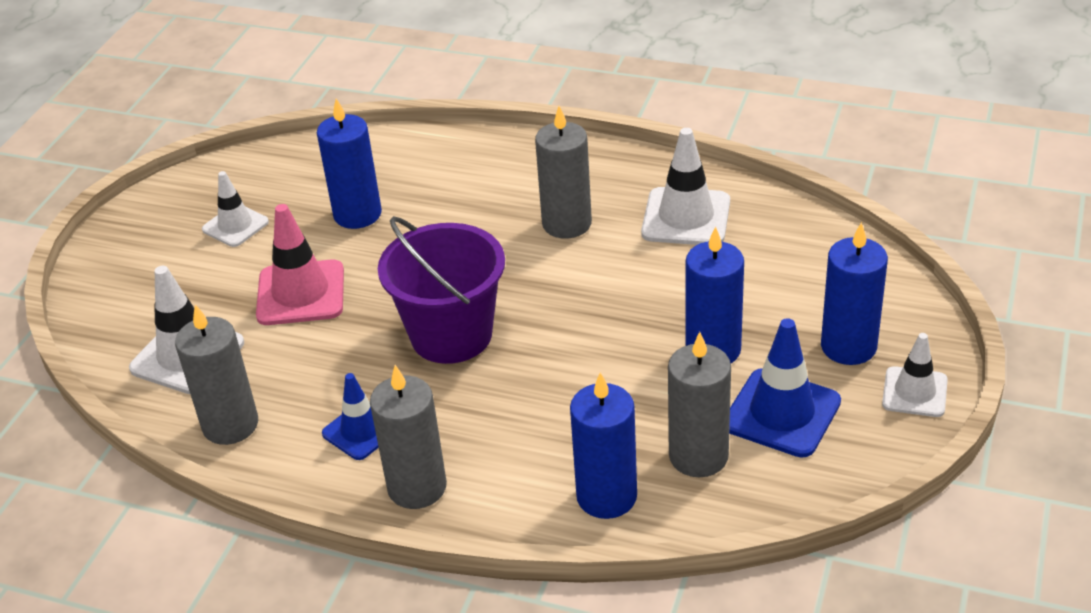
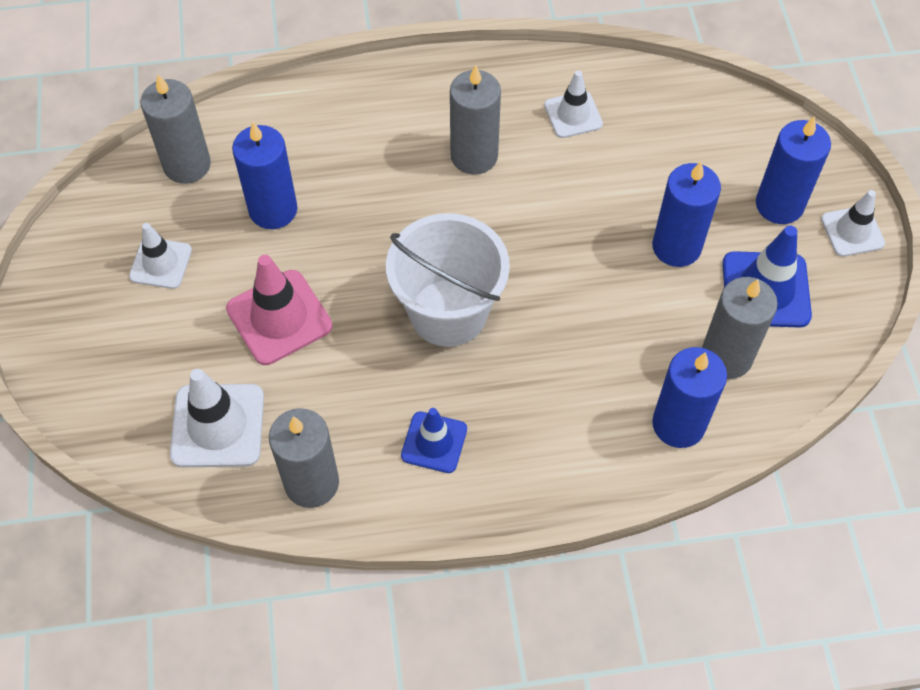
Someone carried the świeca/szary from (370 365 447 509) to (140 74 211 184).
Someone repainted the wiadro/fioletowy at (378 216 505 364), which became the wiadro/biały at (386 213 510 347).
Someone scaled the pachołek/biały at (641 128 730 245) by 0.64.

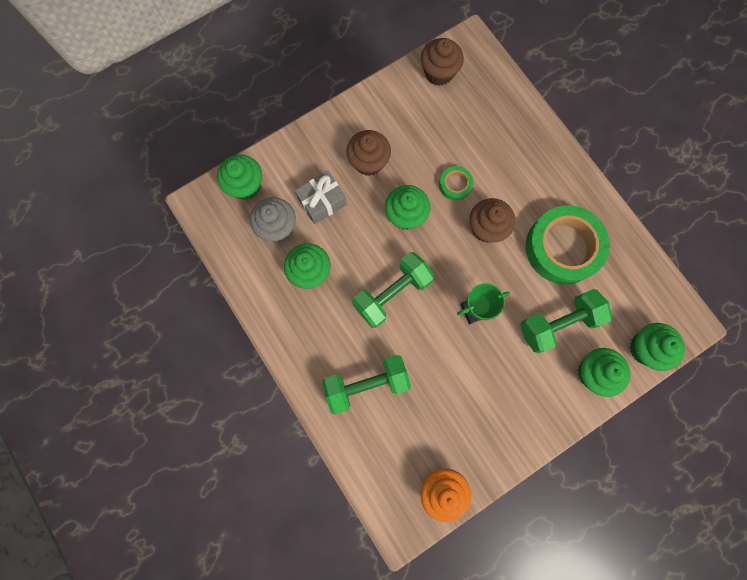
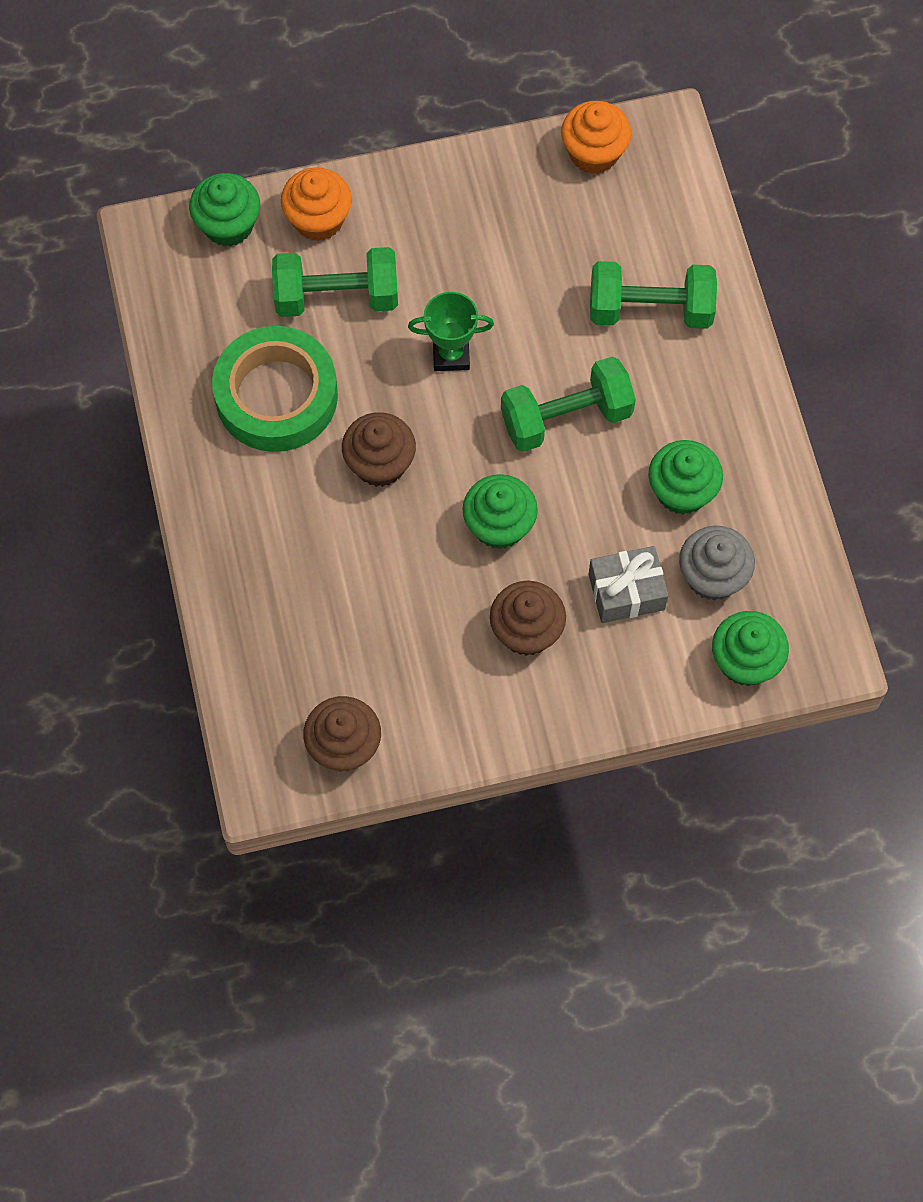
Someone took away the taśma klejąca/zielony at (439 166 473 200).
Someone repainted the muffinka/zielony at (578 348 630 397), which became the muffinka/pomarańczowy at (281 167 352 241).

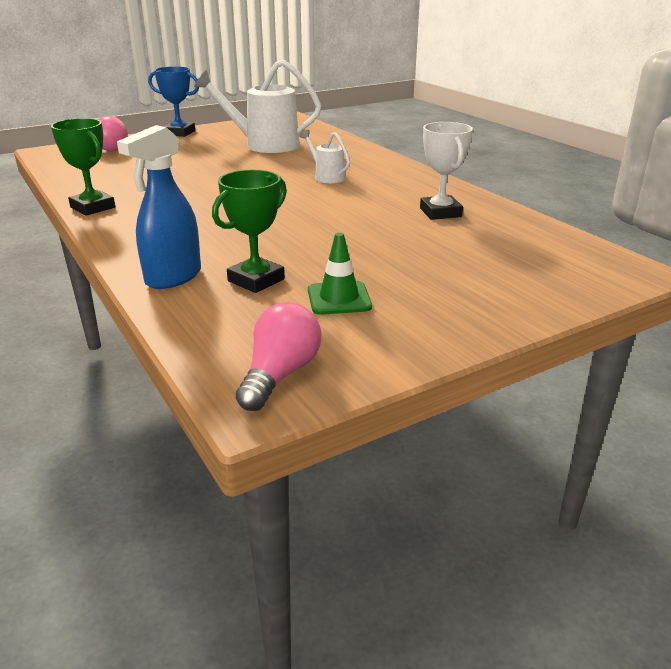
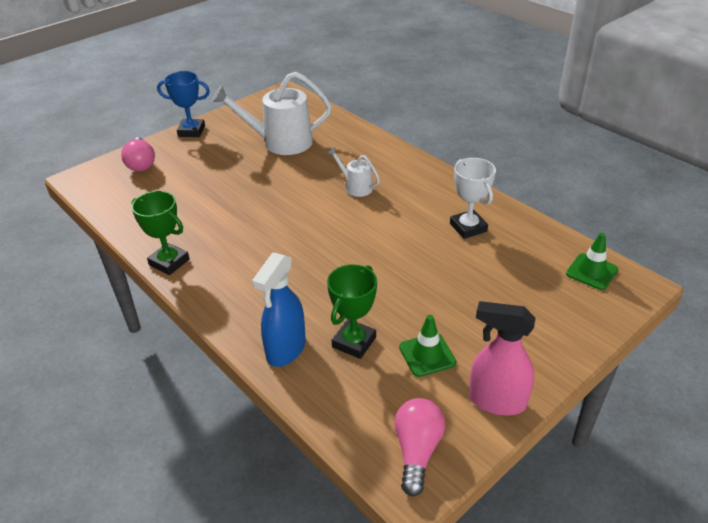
Someone put down the spryskiwacz/różowy at (469 301 535 416).
Someone put down the pachołek/zielony at (566 233 618 290).

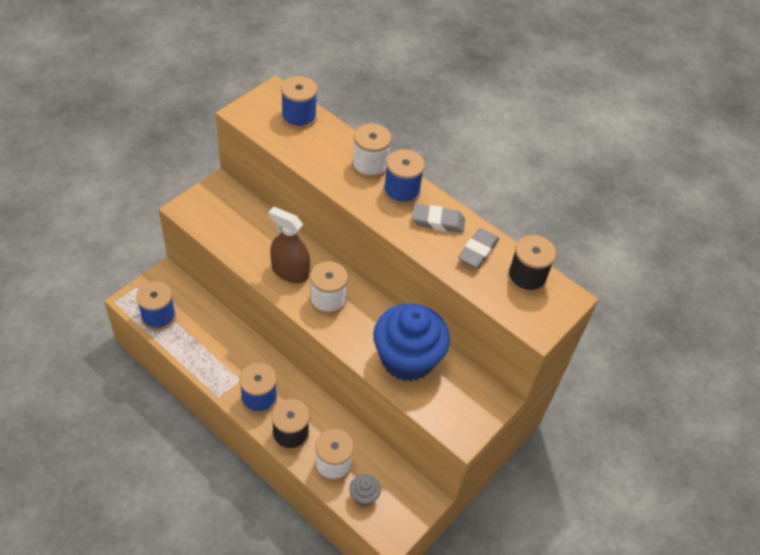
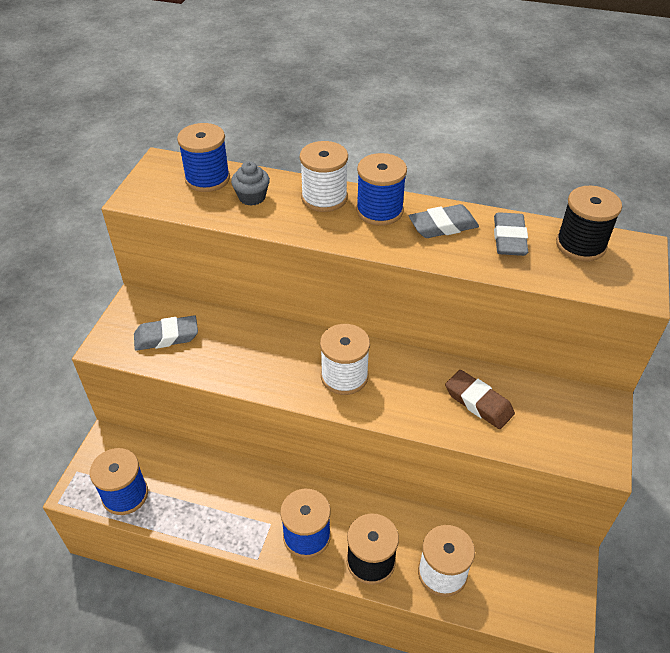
Someone took away the spryskiwacz/brązowy at (268 207 310 283).
Someone carried the muffinka/szary from (349 474 381 506) to (231 161 270 206).
Someone swapped the muffinka/niebieski at (373 304 450 382) for the gumka do mazania/brązowy at (445 370 515 429).
Someone put down the gumka do mazania/szary at (134 315 198 351).

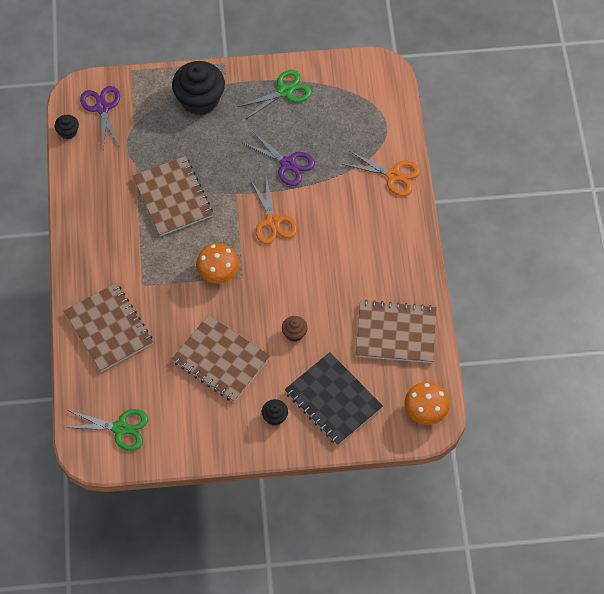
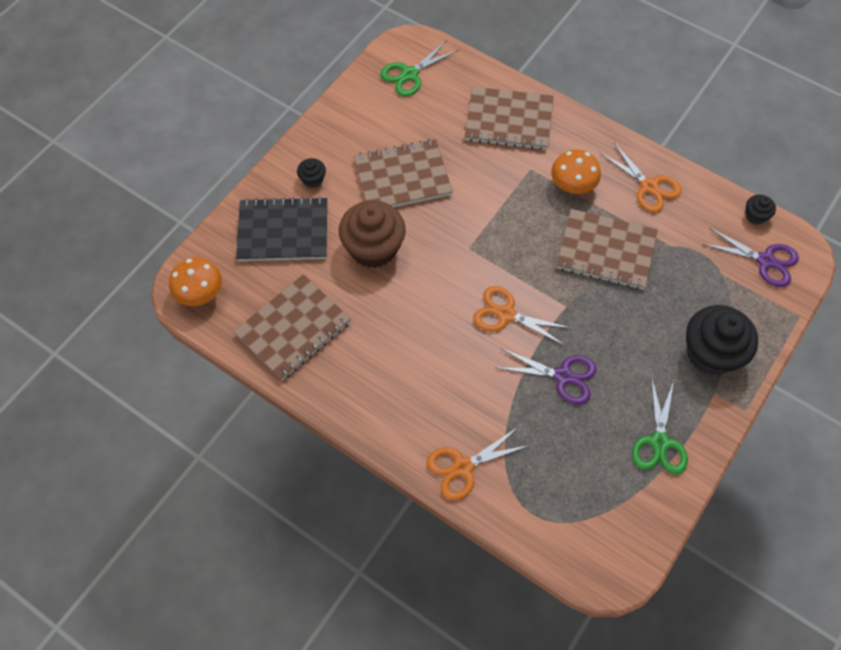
Someone carried the grzyb/pomarańczowy from (196 243 240 283) to (551 149 601 194).
Someone rotated the nożyczki/fioletowy at (243 131 315 186) by 150 degrees counterclockwise.
Someone scaled the muffinka/brązowy at (282 316 308 342) by 2.20.
Someone put down the nożyczki/pomarańczowy at (600 142 682 213).

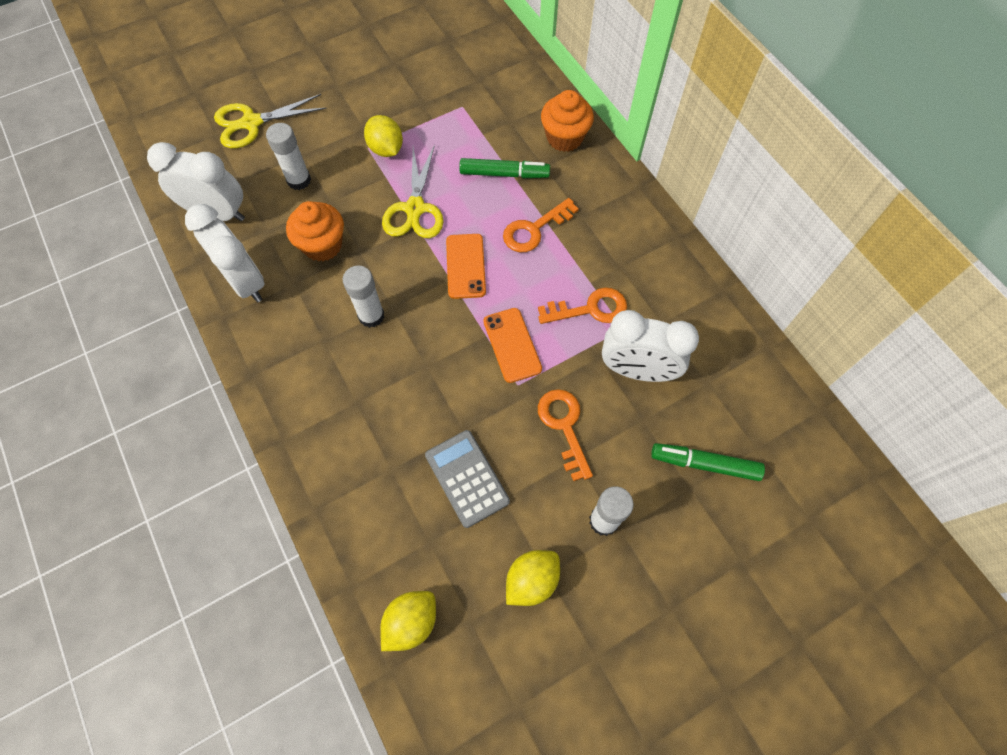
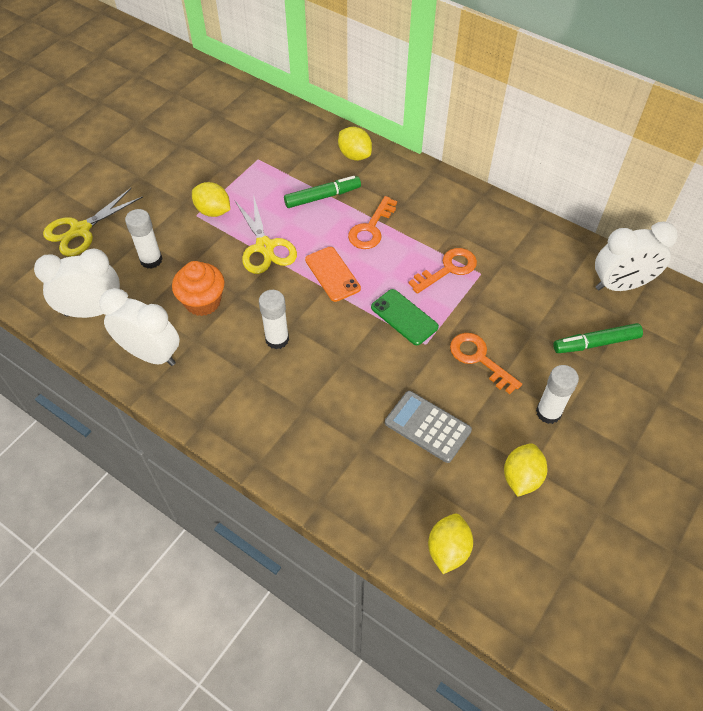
Someone repainted the telefon/pomarańczowy at (483 308 542 383), which became the telefon/zielony at (371 289 439 345).
Someone swapped the muffinka/pomarańczowy at (541 90 594 152) for the cytryna/żółty at (338 127 372 161).
Someone carried the budzik/biały from (602 310 699 382) to (595 221 678 291).

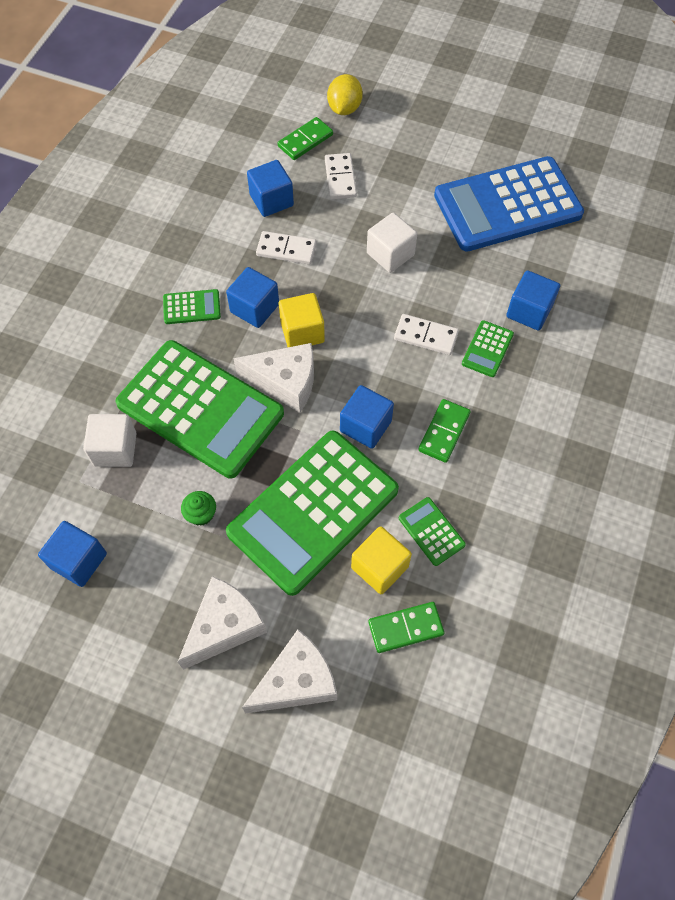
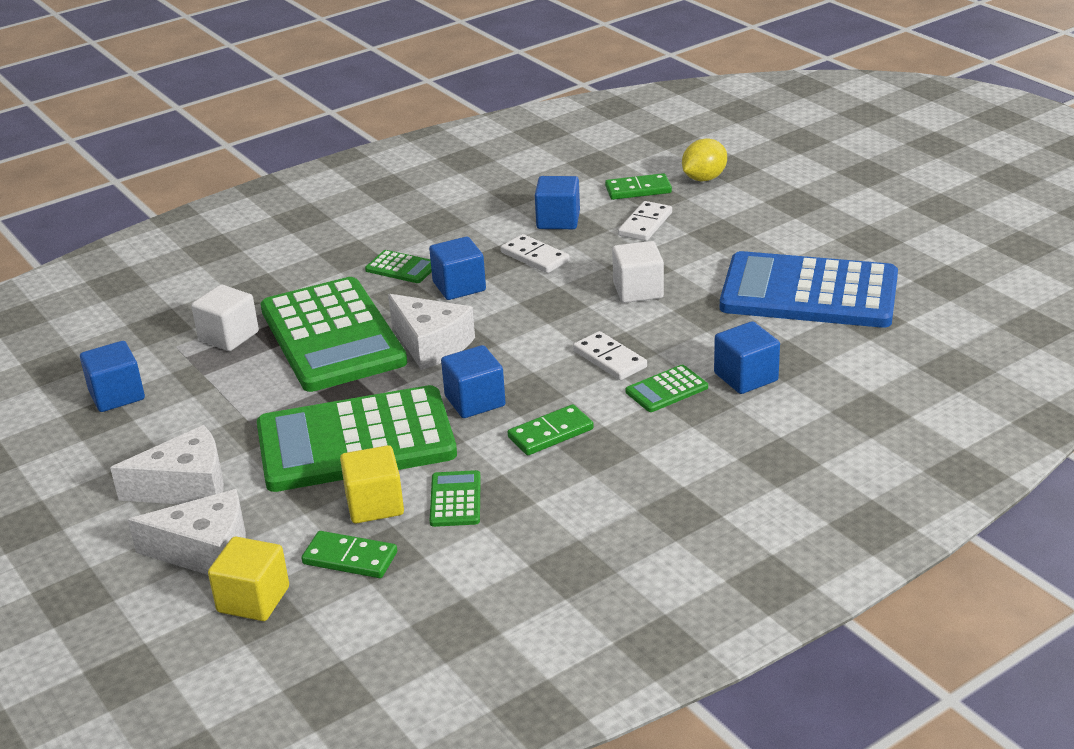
Someone took away the muffinka/zielony at (181 491 216 526).
Someone carried the sześcian/żółty from (279 293 325 347) to (208 537 289 621).

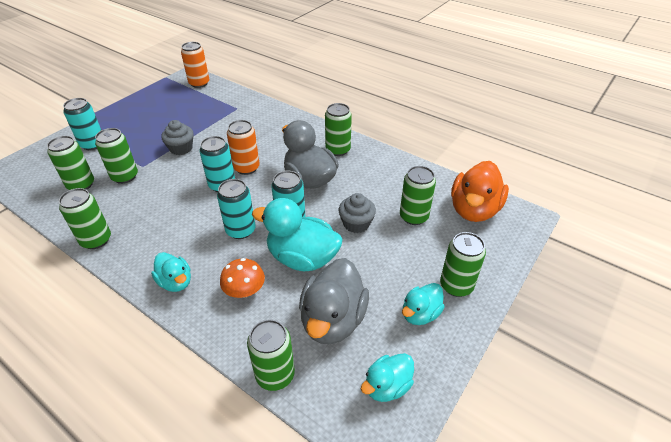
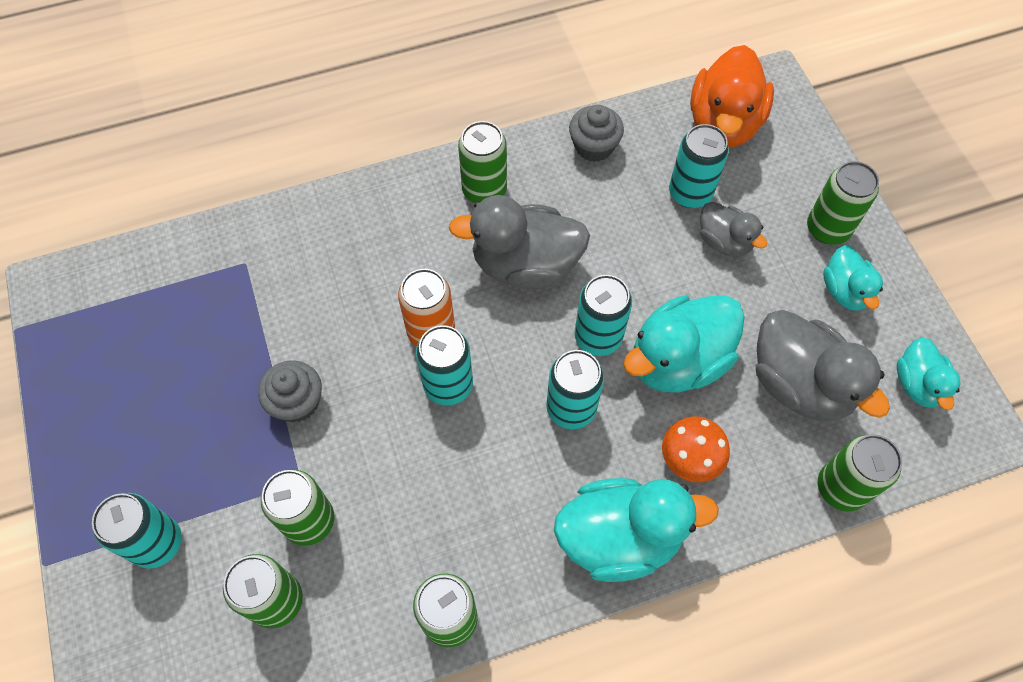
Someone scaled the kaczka/turkusowy at (151 252 191 292) by 1.76.
Someone took away the puszka/pomarańczowy at (181 42 209 88).
Someone carried the muffinka/szary from (338 193 376 233) to (569 105 624 162).
Someone repainted the puszka/zielony at (400 166 436 225), which became the puszka/turkusowy at (669 124 729 208).
Someone rotated the kaczka/pomarańczowy at (451 161 509 222) by 45 degrees clockwise.
Someone put down the kaczka/szary at (700 201 767 257).

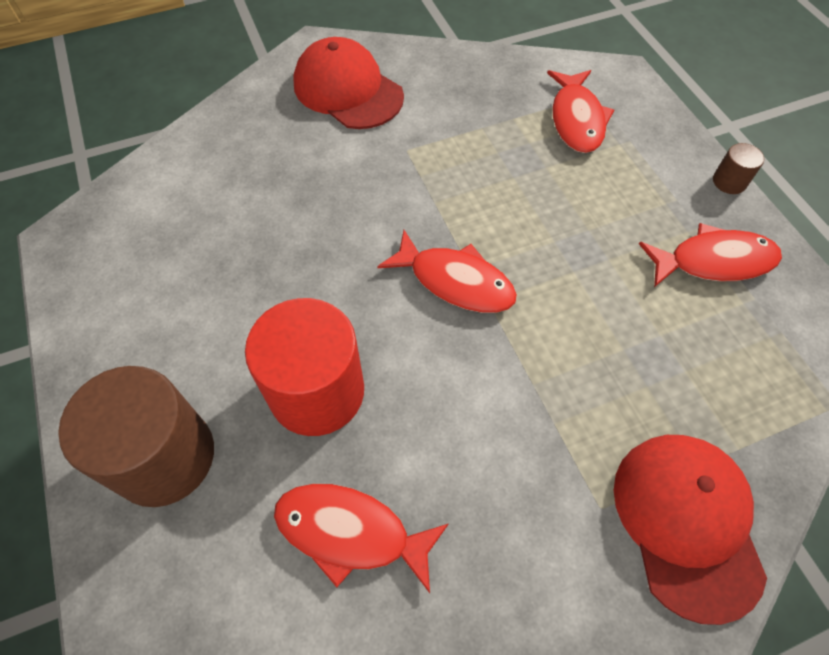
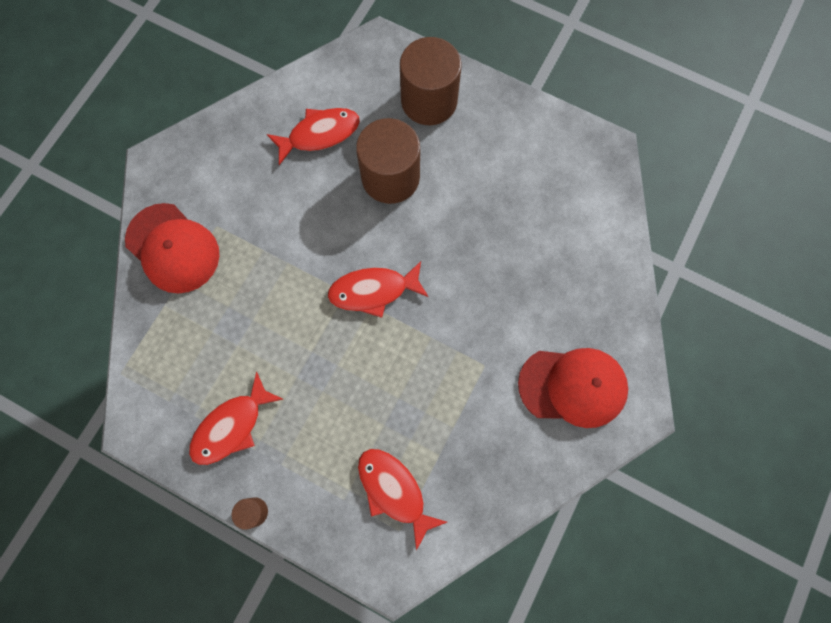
Someone repainted the walec/czerwony at (245 298 364 436), which became the walec/brązowy at (356 118 420 204).

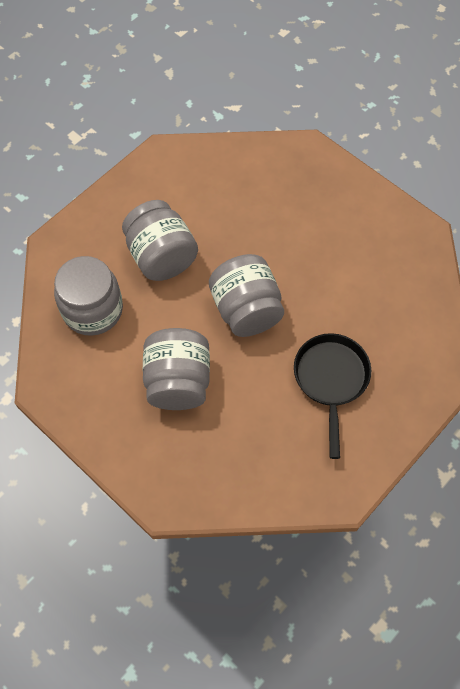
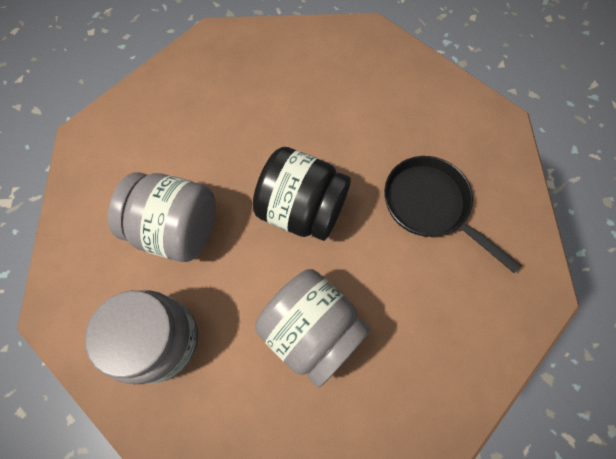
Someone repainted the słoik/szary at (209 254 284 337), which became the słoik/czarny at (253 147 351 241).

